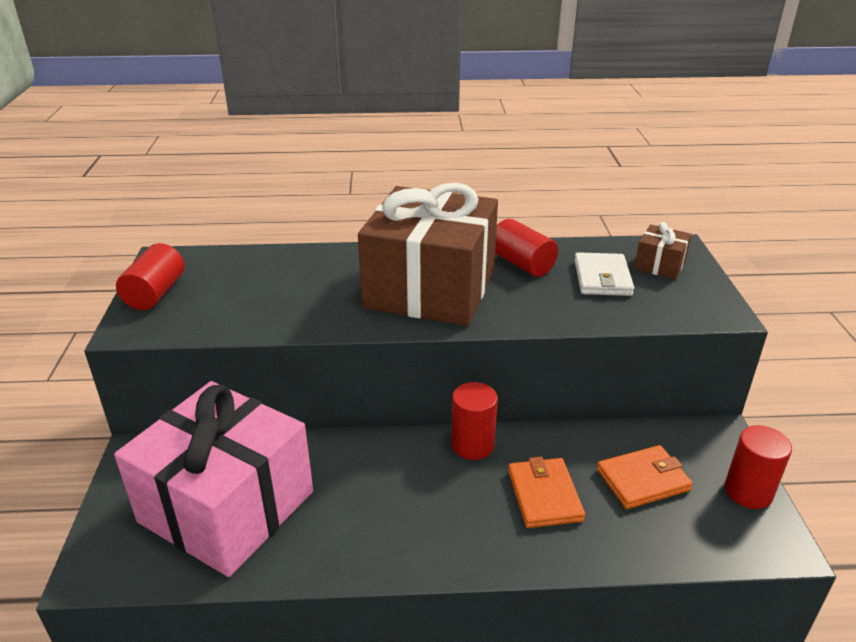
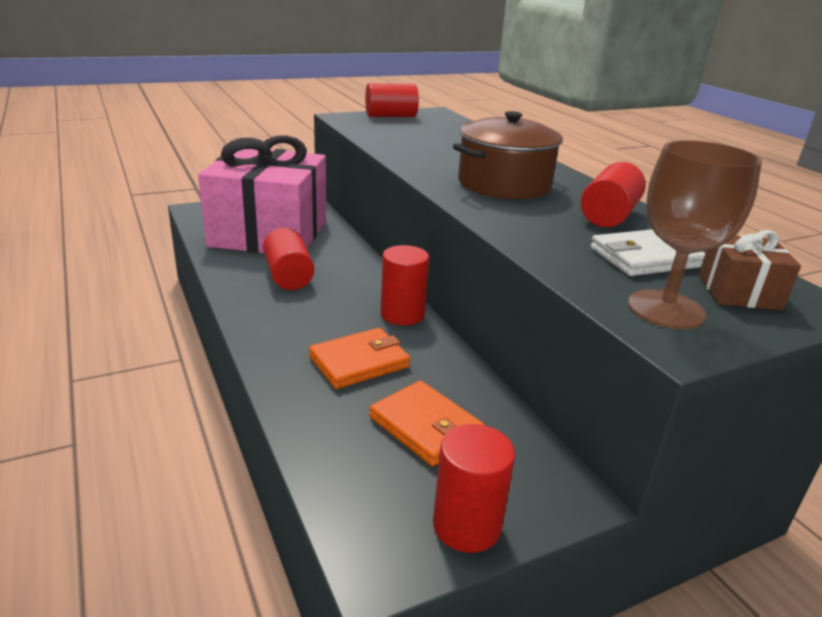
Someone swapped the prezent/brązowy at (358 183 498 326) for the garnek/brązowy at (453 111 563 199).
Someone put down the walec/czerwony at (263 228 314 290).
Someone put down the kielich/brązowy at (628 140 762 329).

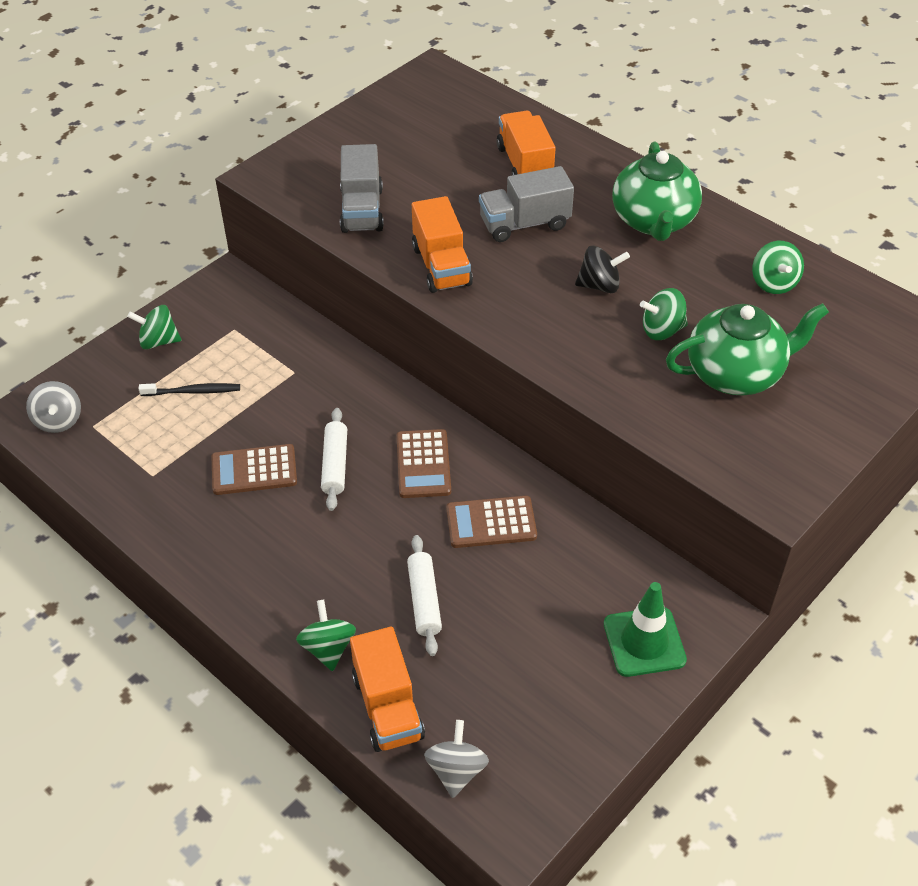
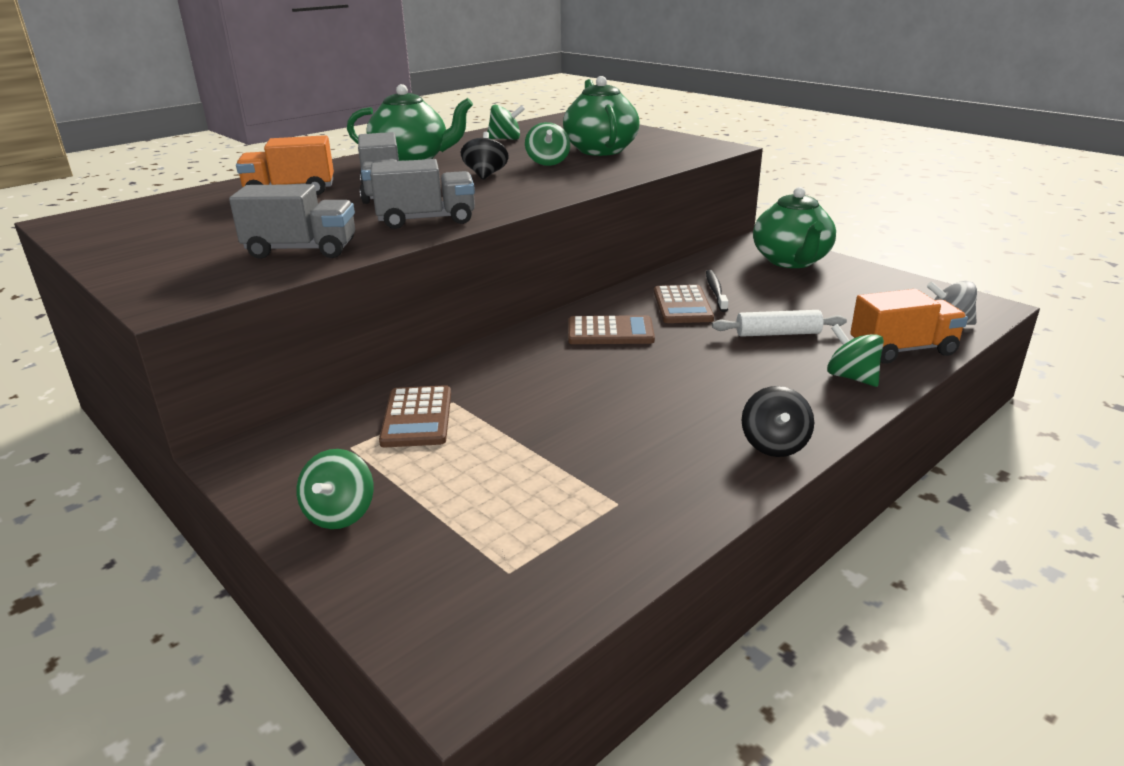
Someone took away the bączek/szary at (26 381 81 433).
Someone carried the szczoteczka do zębów/czarny from (138 383 240 396) to (706 270 728 312).
Someone carried the kalkulator/brązowy from (211 444 297 495) to (379 385 451 447).
Someone rotated the bączek/zielony at (296 599 356 671) by 60 degrees clockwise.
Someone took away the wałek do ciasta/biały at (321 408 347 511).
Someone repainted the ciężarówka/pomarańczowy at (412 196 473 293), which became the ciężarówka/szary at (370 159 475 229).
Someone swapped the pachołek/zielony at (604 582 687 677) for the imbryk/zielony at (753 187 836 268).
Someone put down the bączek/czarny at (742 386 814 457).

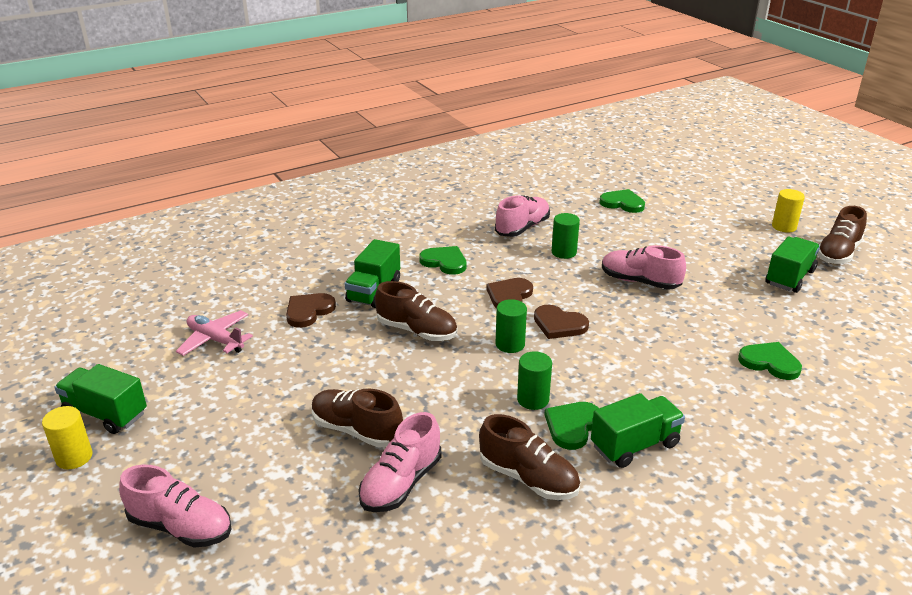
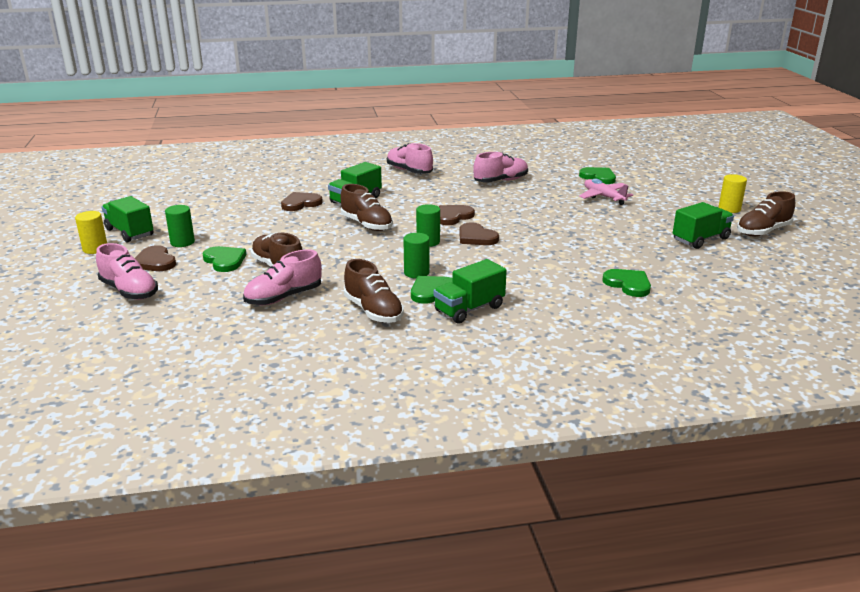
Someone carried the samolot/różowy from (176 310 253 356) to (579 178 633 205).
Someone carried the serce/zielony from (419 246 466 275) to (203 246 246 272).
Someone carried the walec/zielony from (552 213 580 259) to (165 205 195 247).
Someone rotated the ciężarówka/zielony at (591 393 685 468) by 150 degrees clockwise.
Someone carried the but/różowy from (602 245 686 290) to (387 143 433 174).
Someone put down the serce/brązowy at (135 245 176 271).

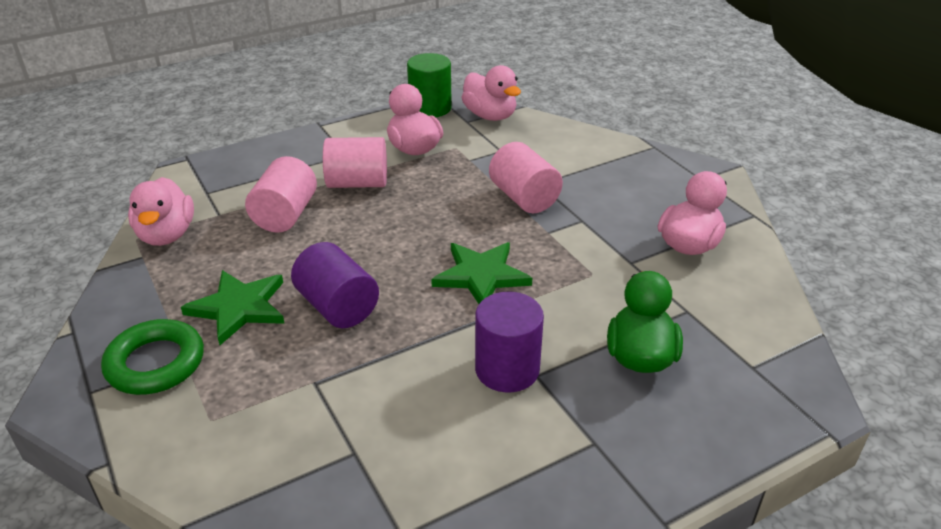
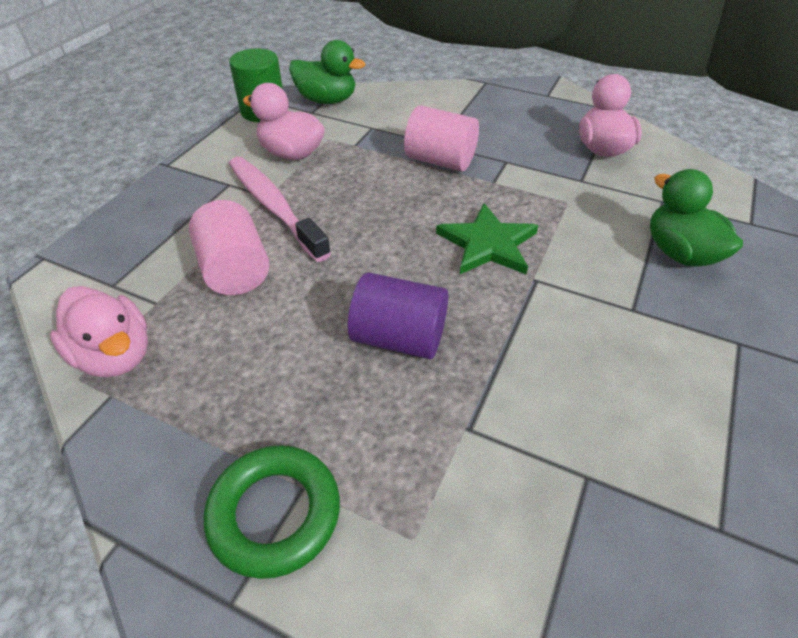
Someone took away the gwiazda/zielony at (181 270 285 345).
Someone swapped the walec/różowy at (323 137 387 188) for the szczoteczka do zębów/różowy at (229 157 331 262).
Someone repainted the kaczka/różowy at (462 65 521 121), which became the kaczka/zielony at (289 40 365 104).
Someone took away the walec/fioletowy at (475 292 544 392).

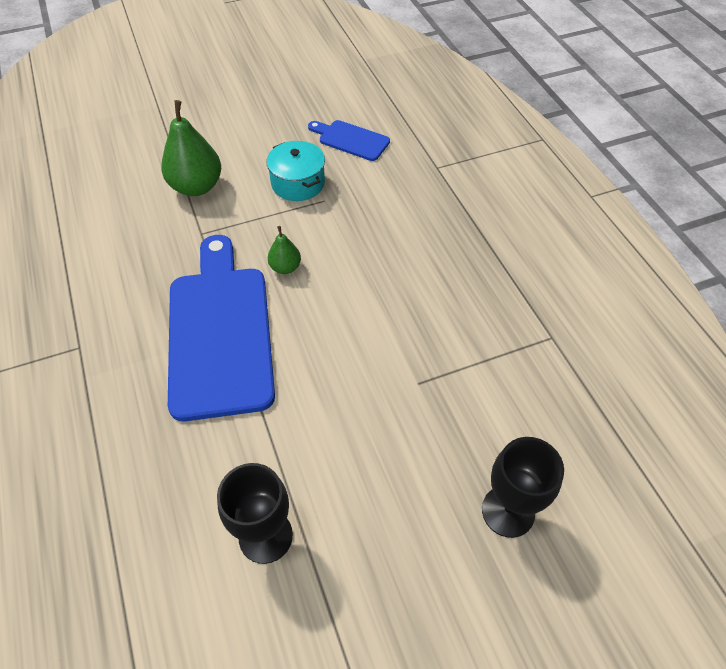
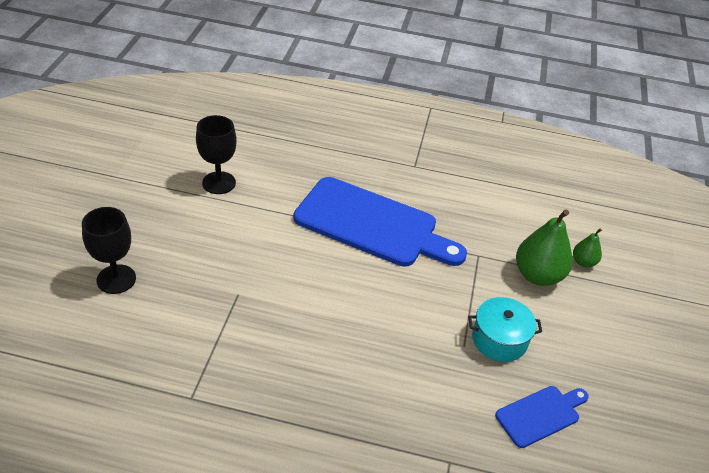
Someone carried the gruszka/zielony from (268 226 301 274) to (573 228 602 267).

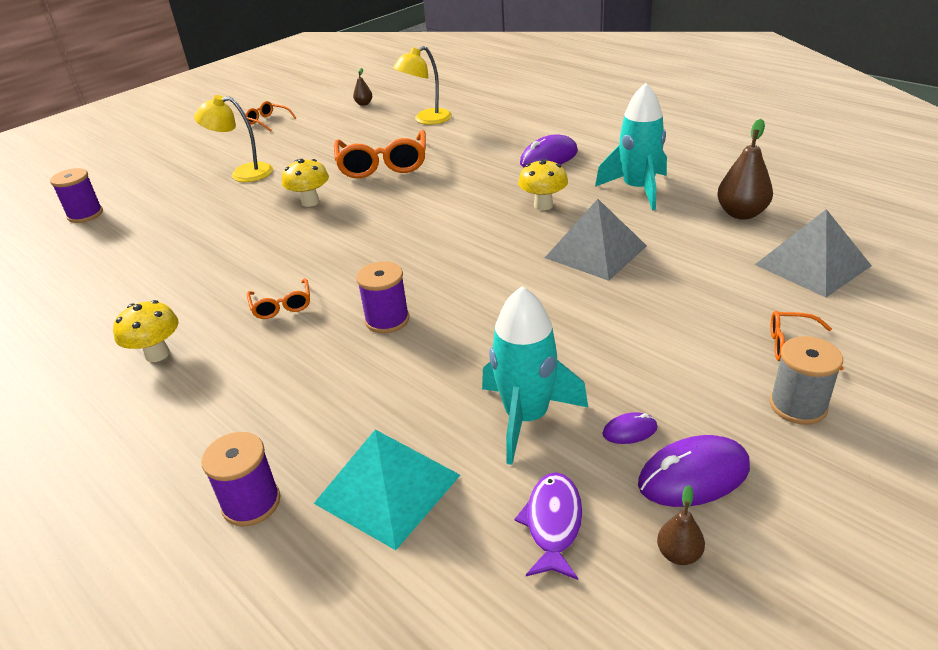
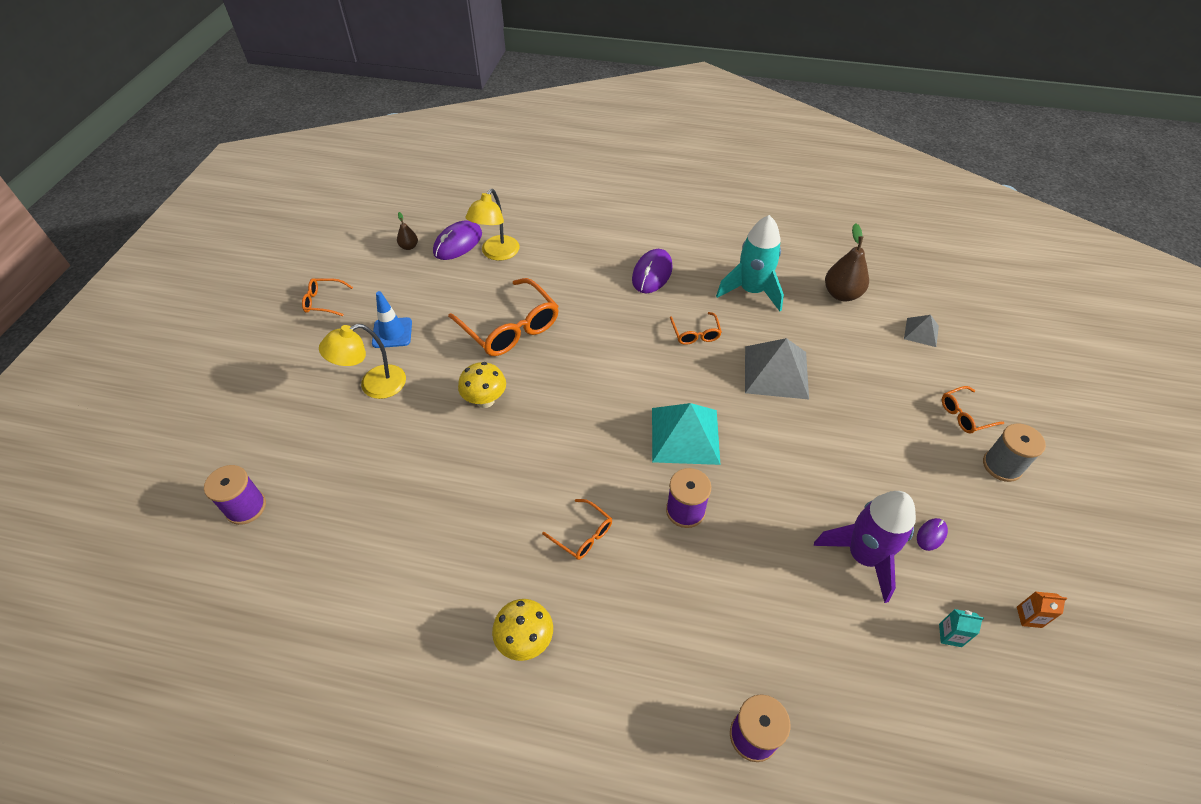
Someone carried the piramida/turkusowy from (314 429 460 550) to (652 403 721 465).
Someone repainted the rakieta/turkusowy at (482 286 588 465), which became the rakieta/fioletowy at (814 491 916 603).
Someone swapped the ryba/fioletowy at (514 472 582 580) for the karton mleka/turkusowy at (939 609 984 647).
Someone swapped the grzyb/żółty at (518 159 568 210) for the okulary/pomarańczowy at (670 312 722 345).
Someone carried the myszka/fioletowy from (638 435 750 507) to (433 221 482 260).
Someone swapped the gruszka/brązowy at (657 485 705 565) for the karton mleka/pomarańczowy at (1017 592 1067 628).
Someone scaled the piramida/szary at (755 209 872 297) by 0.52.
Someone put down the pachołek/niebieski at (372 291 412 348).

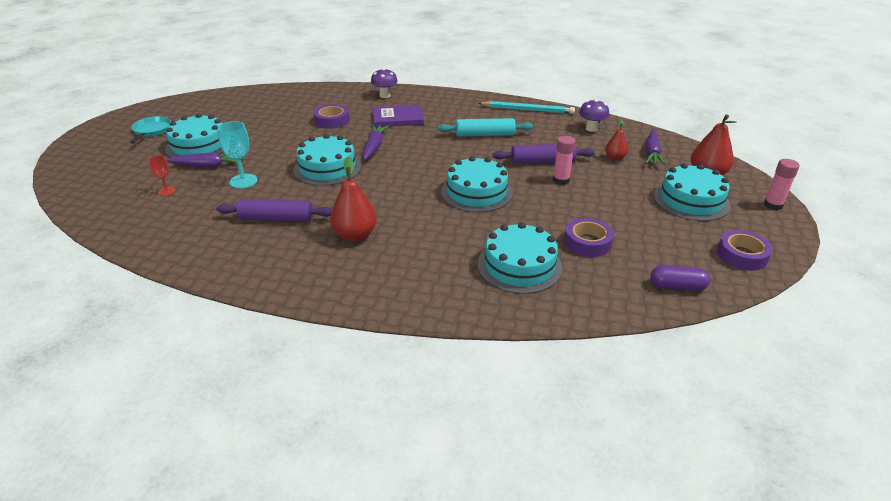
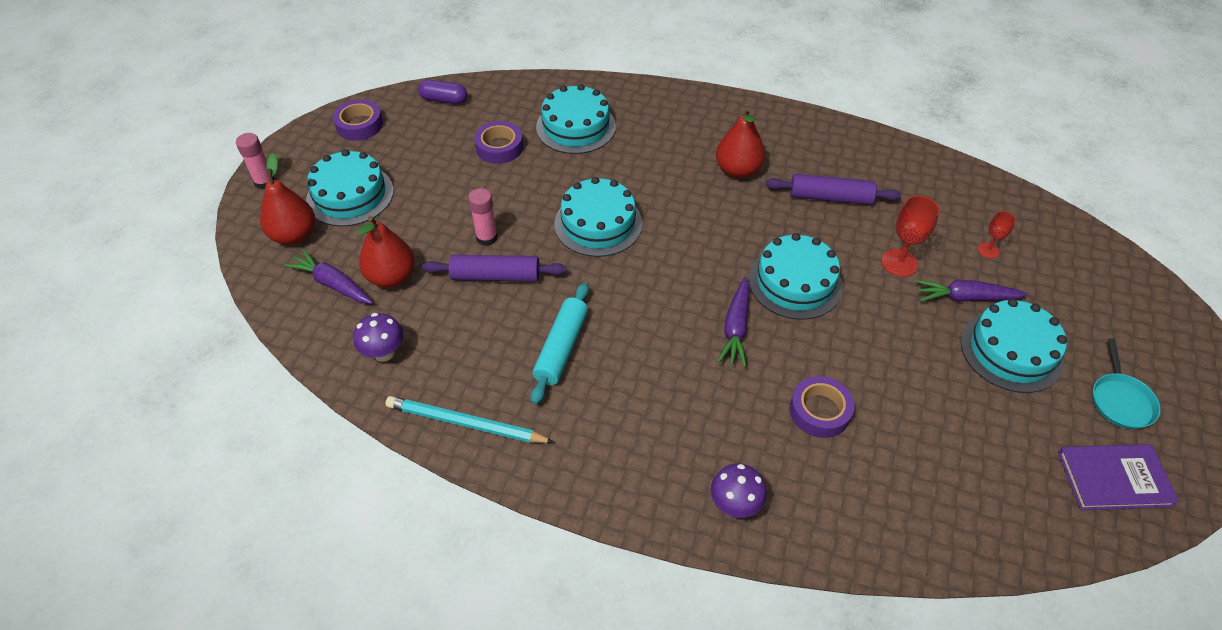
Someone repainted the kielich/turkusowy at (218 121 257 189), which became the kielich/czerwony at (882 195 940 277).
Someone carried the książka/fioletowy from (372 105 424 127) to (1058 444 1179 510).
Someone rotated the wałek do ciasta/turkusowy at (438 118 533 137) by 75 degrees counterclockwise.
Someone scaled the gruszka/czerwony at (605 119 628 161) by 1.70.
Someone rotated the marchewka/fioletowy at (645 129 665 166) by 75 degrees counterclockwise.

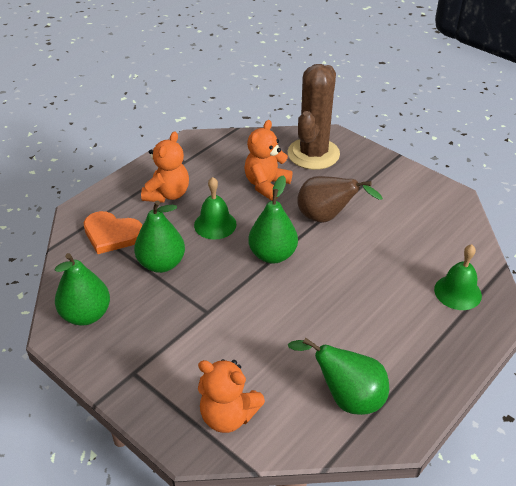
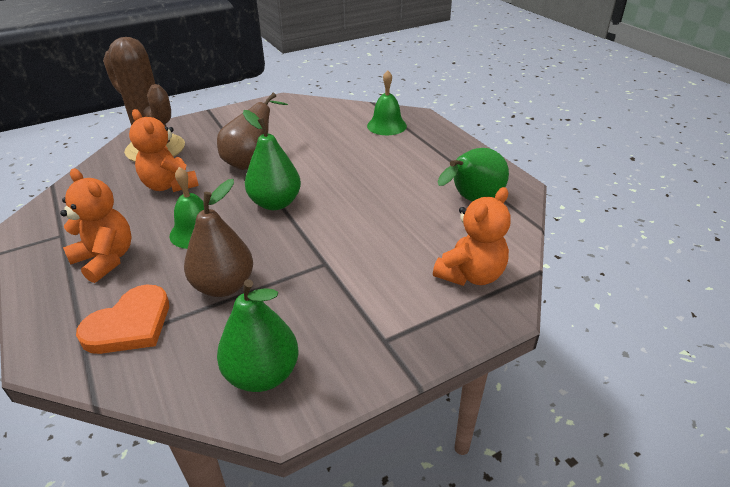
Someone repainted the gruszka/zielony at (134 200 185 273), which became the gruszka/brązowy at (184 179 253 297).

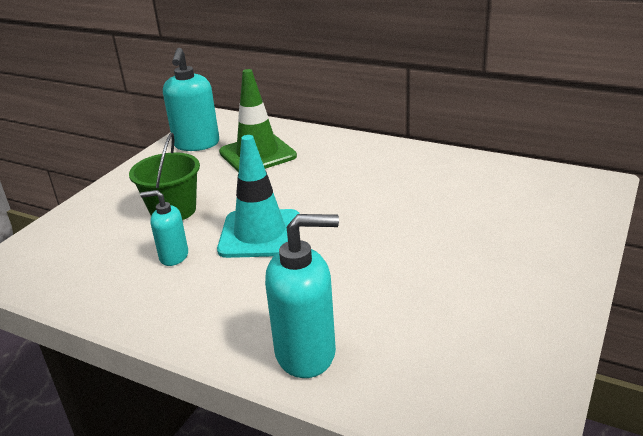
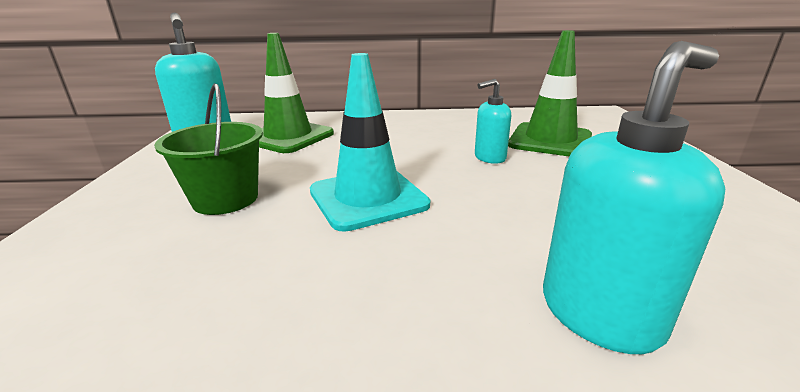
Someone carried the dozownik mydła/turkusowy from (140 190 188 266) to (475 79 511 164).
Someone put down the pachołek/zielony at (508 30 592 157).

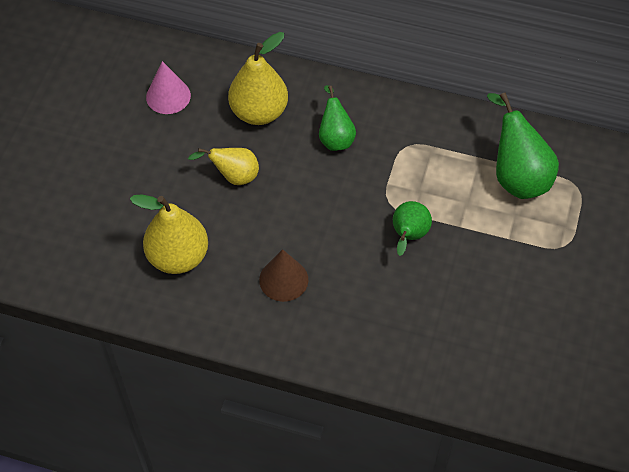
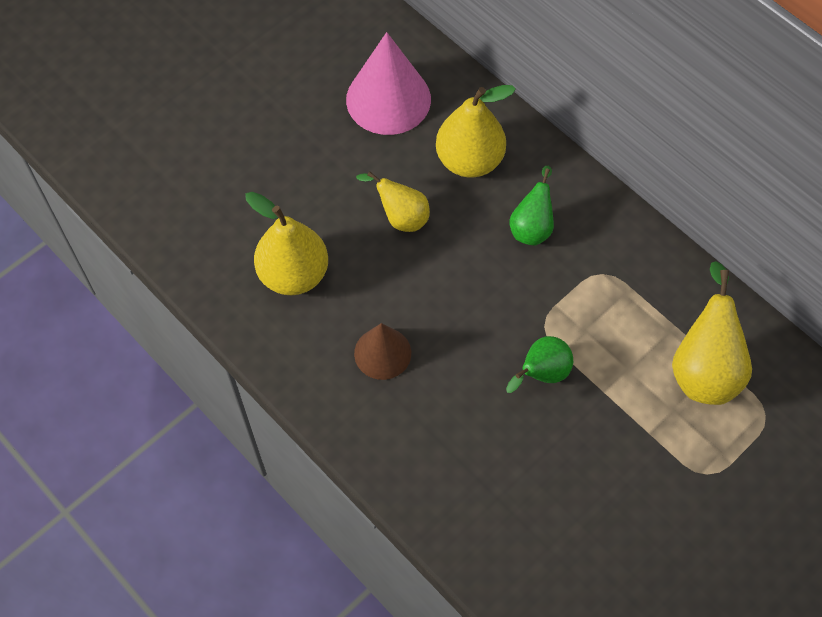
Someone scaled the stożek/różowy at (146 61 191 114) by 1.65.
Someone repainted the gruszka/zielony at (487 93 559 199), which became the gruszka/żółty at (672 261 752 405).

